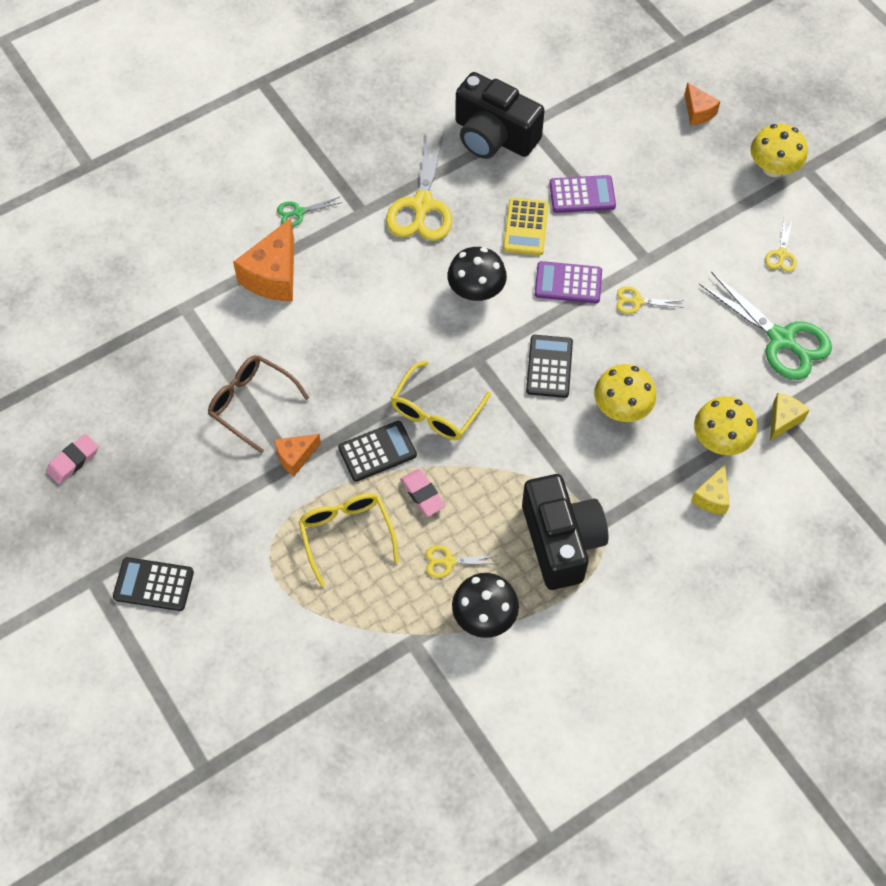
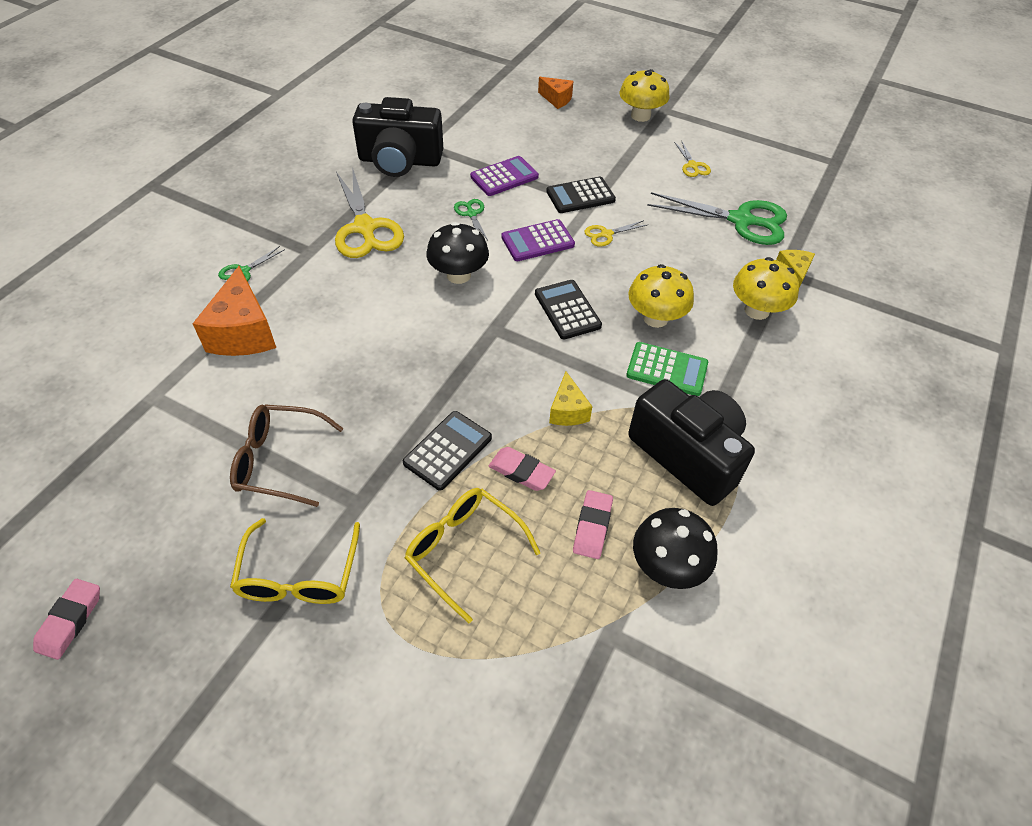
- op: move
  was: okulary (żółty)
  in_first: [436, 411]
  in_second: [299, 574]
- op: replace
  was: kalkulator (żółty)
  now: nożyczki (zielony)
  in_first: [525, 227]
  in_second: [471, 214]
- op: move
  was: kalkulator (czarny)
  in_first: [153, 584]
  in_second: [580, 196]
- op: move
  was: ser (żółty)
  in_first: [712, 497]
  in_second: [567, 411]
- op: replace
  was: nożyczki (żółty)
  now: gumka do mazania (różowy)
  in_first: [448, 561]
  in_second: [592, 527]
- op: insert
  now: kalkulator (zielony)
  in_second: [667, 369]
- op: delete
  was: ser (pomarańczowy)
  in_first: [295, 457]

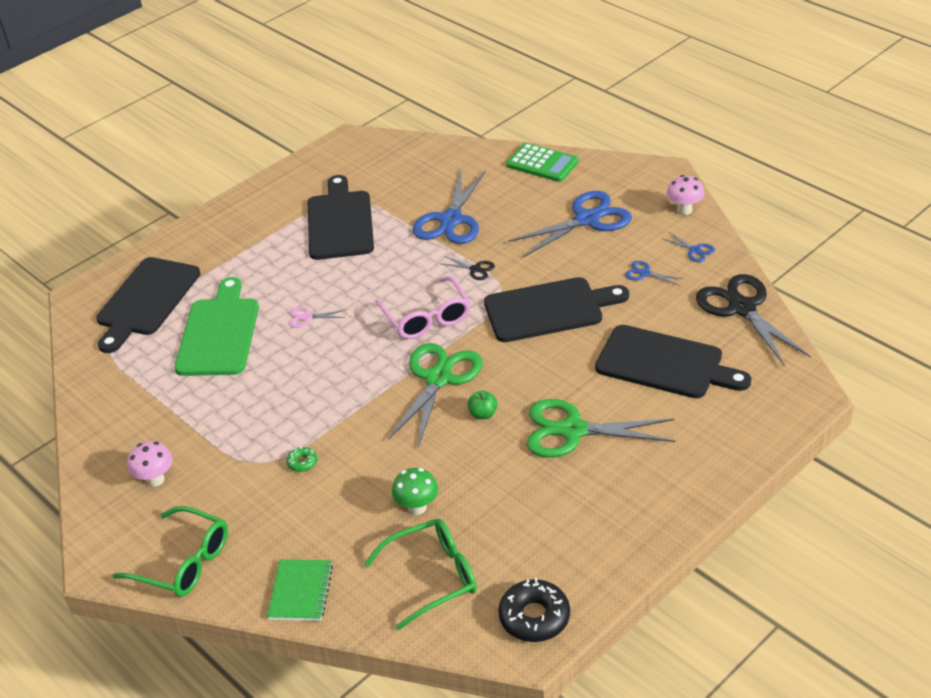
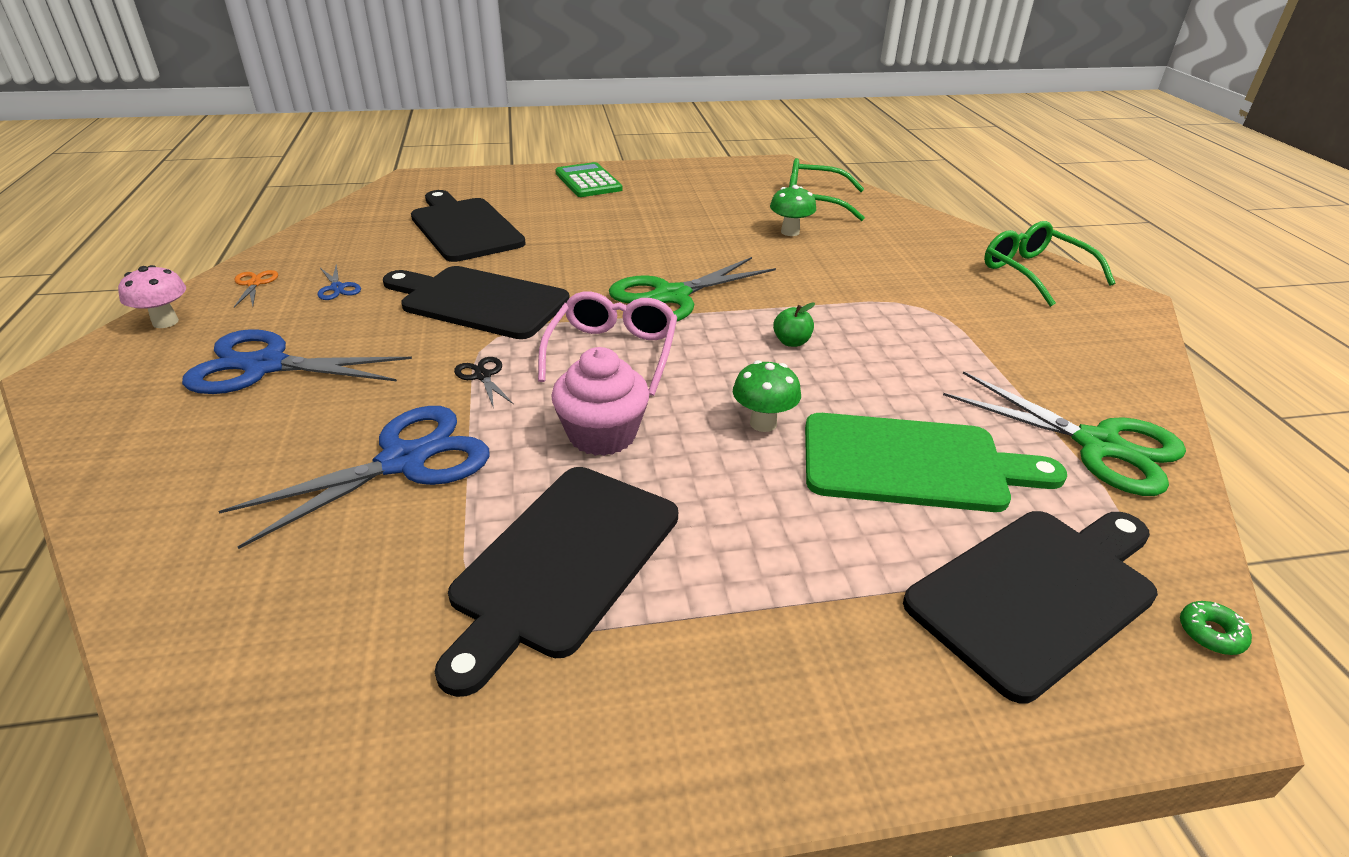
- op: recolor
  was: nożyczki (niebieski)
  now: nożyczki (pomarańczowy)
  in_first: [695, 250]
  in_second: [254, 284]
- op: insert
  now: muffinka (różowy)
  in_second: [602, 434]
- op: move
  was: kalkulator (zielony)
  in_first: [542, 163]
  in_second: [588, 181]
- op: replace
  was: nożyczki (różowy)
  now: grzyb (zielony)
  in_first: [307, 317]
  in_second: [763, 423]
- op: move
  was: jabłko (zielony)
  in_first: [483, 414]
  in_second: [791, 342]
- op: rotate
  was: deska do krojenia (zielony)
  in_first: [219, 333]
  in_second: [912, 463]
  clockwise: -120
- op: move
  was: nożyczki (zielony)
  in_first: [572, 431]
  in_second: [1099, 445]
- op: move
  was: donut (zielony)
  in_first: [302, 462]
  in_second: [1211, 633]
- op: delete
  was: grzyb (różowy)
  in_first: [155, 479]
- op: delete
  was: zeszyt (zielony)
  in_first: [301, 592]
- op: delete
  was: donut (czarny)
  in_first: [534, 617]
- op: delete
  was: nożyczki (czarny)
  in_first: [741, 308]

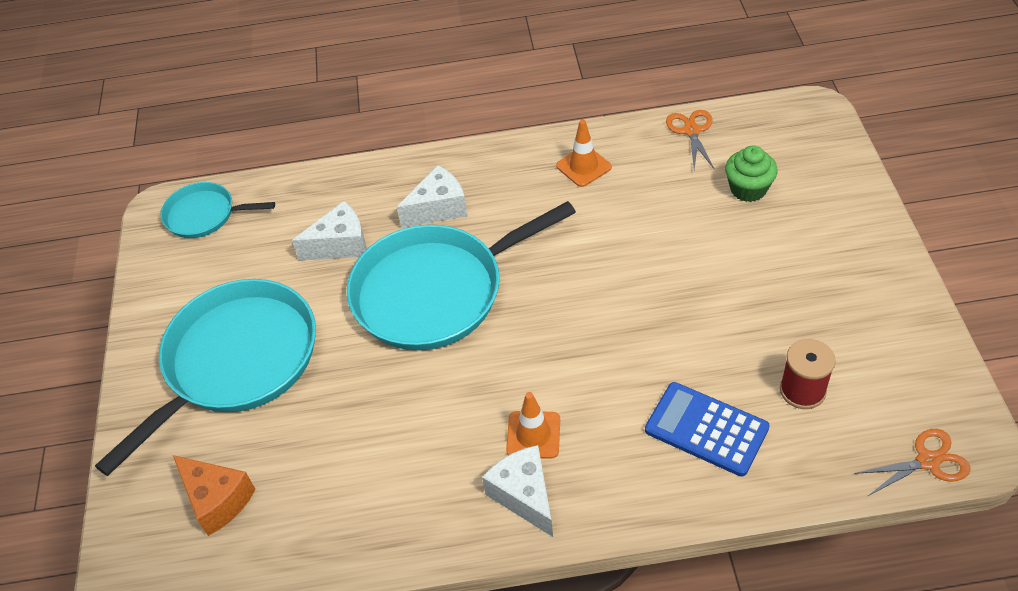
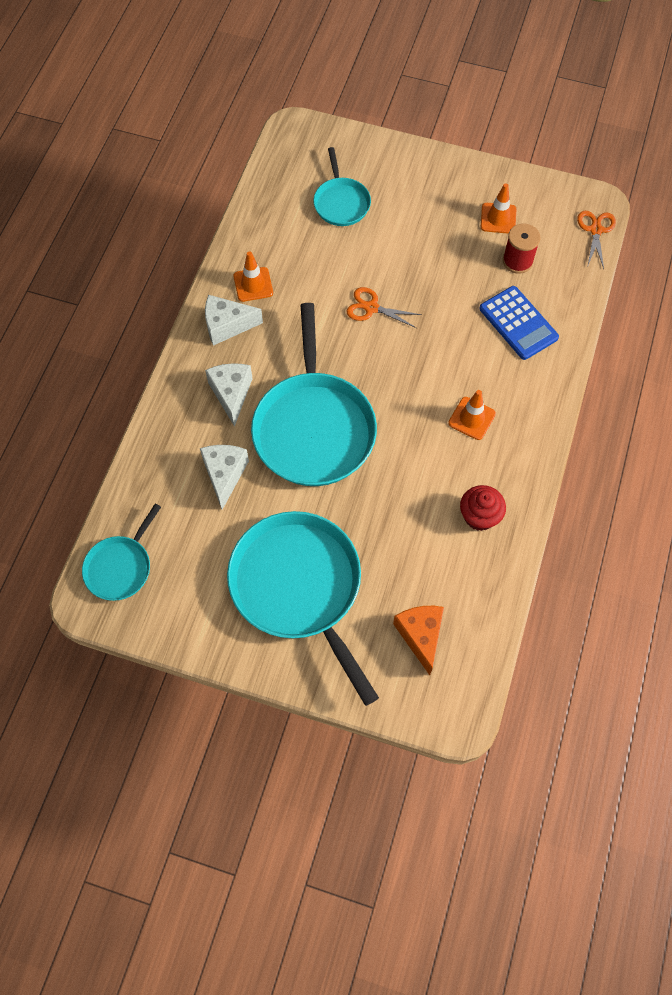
- op: move
  was: ser (biały)
  in_first: [524, 495]
  in_second: [227, 325]
- op: replace
  was: muffinka (zielony)
  now: patelnia (turkusowy)
  in_first: [748, 189]
  in_second: [341, 202]
- op: move
  was: nożyczki (pomarańczowy)
  in_first: [691, 131]
  in_second: [371, 308]
- op: rotate
  was: ser (pomarańczowy)
  in_first: [217, 500]
  in_second: [420, 636]
  clockwise: -75
- op: insert
  now: muffinka (czerwony)
  in_second: [479, 516]
- op: rotate
  was: kalkulator (niebieski)
  in_first: [706, 429]
  in_second: [518, 323]
  clockwise: -90
- op: insert
  now: pachołek (pomarańczowy)
  in_second: [498, 218]

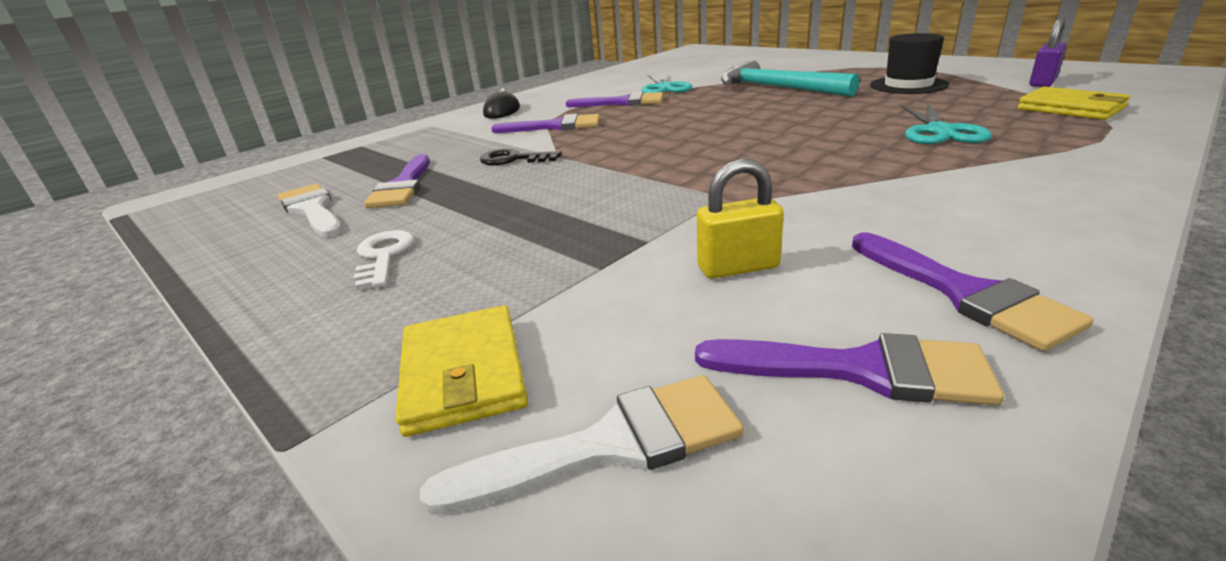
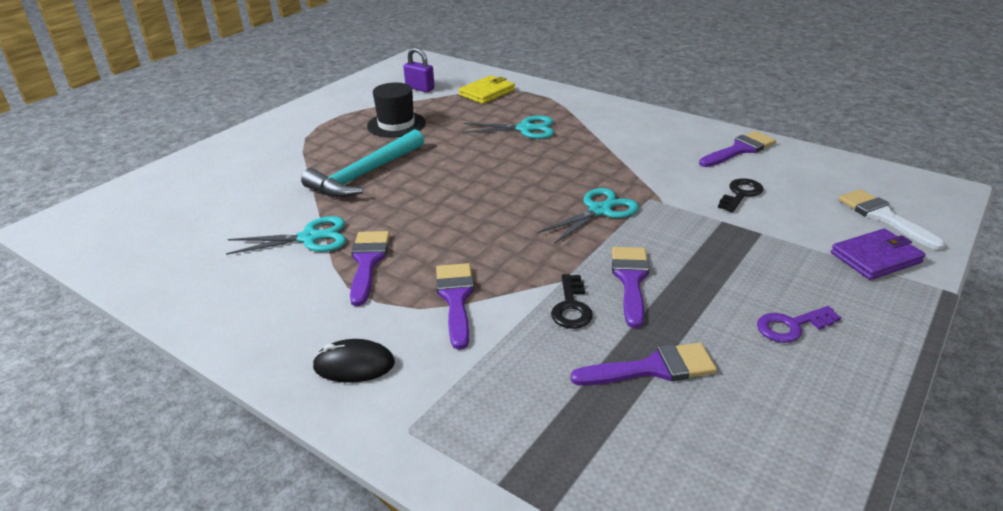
- op: insert
  now: nożyczki (turkusowy)
  in_second: [600, 210]
- op: move
  was: pędzel (fioletowy)
  in_first: [861, 370]
  in_second: [630, 280]
- op: replace
  was: kłódka (żółty)
  now: klucz (czarny)
  in_first: [738, 267]
  in_second: [741, 194]
- op: recolor
  was: klucz (biały)
  now: klucz (fioletowy)
  in_first: [384, 256]
  in_second: [791, 326]
- op: recolor
  was: portfel (żółty)
  now: portfel (fioletowy)
  in_first: [463, 374]
  in_second: [876, 258]
- op: delete
  was: pędzel (biały)
  in_first: [312, 210]

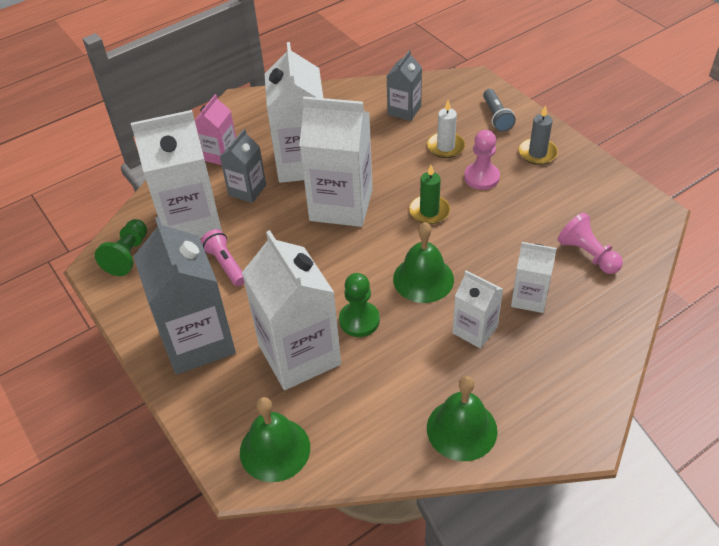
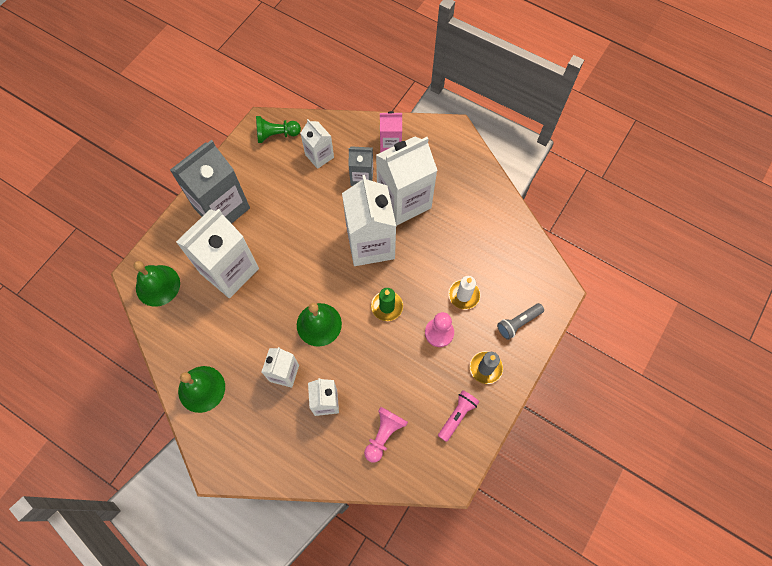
- op: resize
  was: karton mleka (biały)
  in_first: [190, 221]
  in_second: [319, 156]
  ratio: 0.53
- op: move
  was: latarka (różowy)
  in_first: [226, 264]
  in_second: [457, 416]
- op: delete
  was: pionek (zielony)
  in_first: [359, 320]
- op: delete
  was: karton mleka (szary)
  in_first: [404, 110]

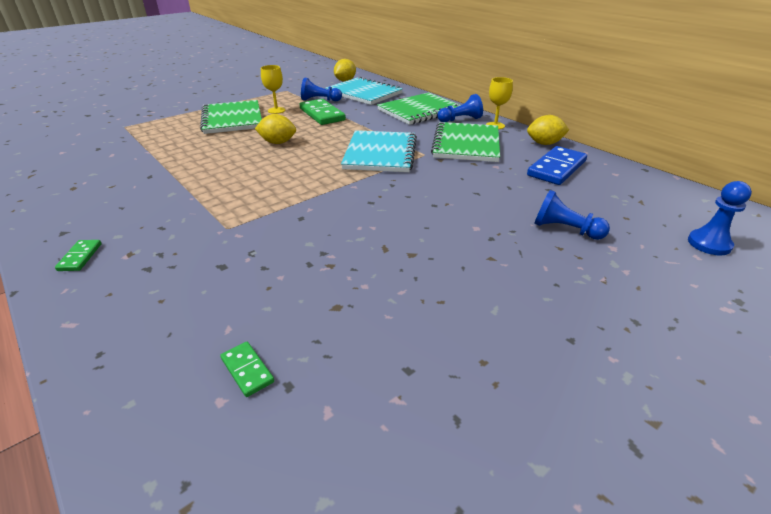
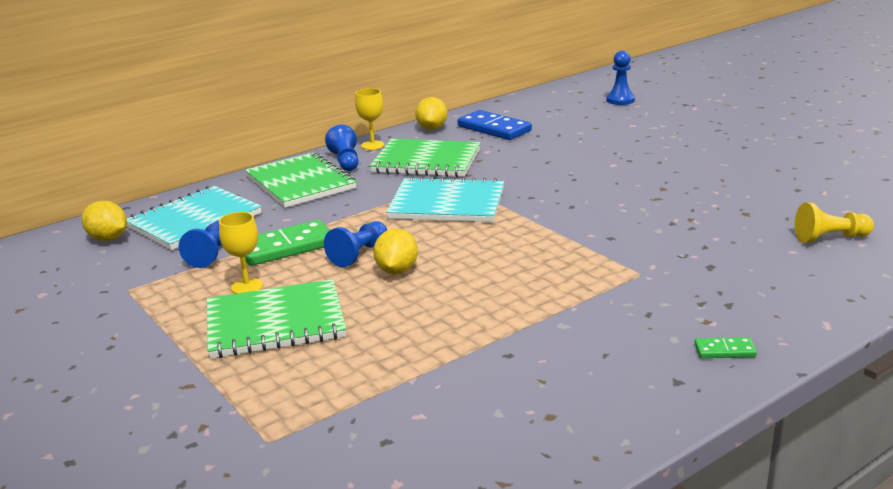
- op: move
  was: pionek (niebieski)
  in_first: [565, 229]
  in_second: [359, 254]
- op: replace
  was: kostka domina (zielony)
  now: pionek (żółty)
  in_first: [247, 370]
  in_second: [830, 238]

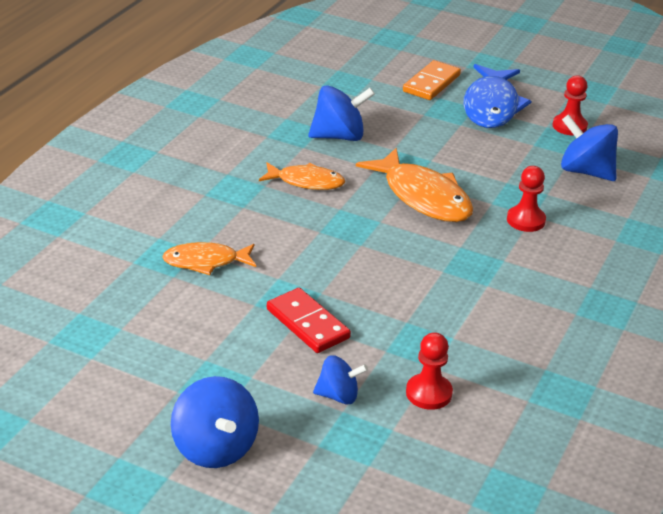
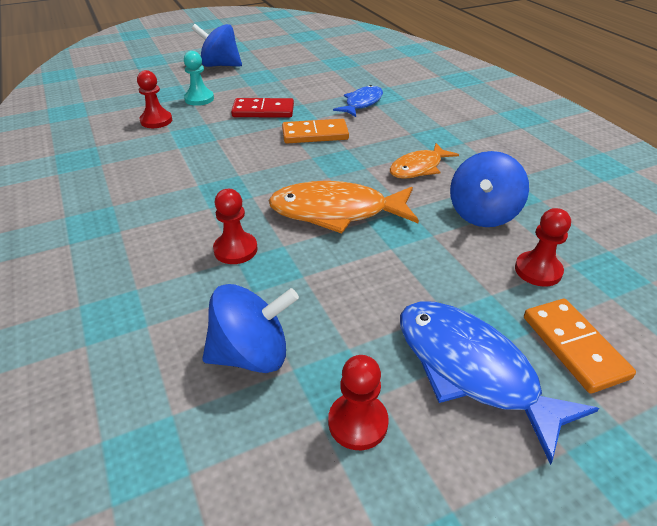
- op: replace
  was: bączek (niebieski)
  now: pionek (turkusowy)
  in_first: [338, 396]
  in_second: [199, 99]
- op: insert
  now: kostka domina (pomarańczowy)
  in_second: [315, 134]
- op: recolor
  was: ryba (pomarańczowy)
  now: ryba (niebieski)
  in_first: [205, 262]
  in_second: [362, 103]
- op: insert
  now: pionek (czerwony)
  in_second: [538, 270]

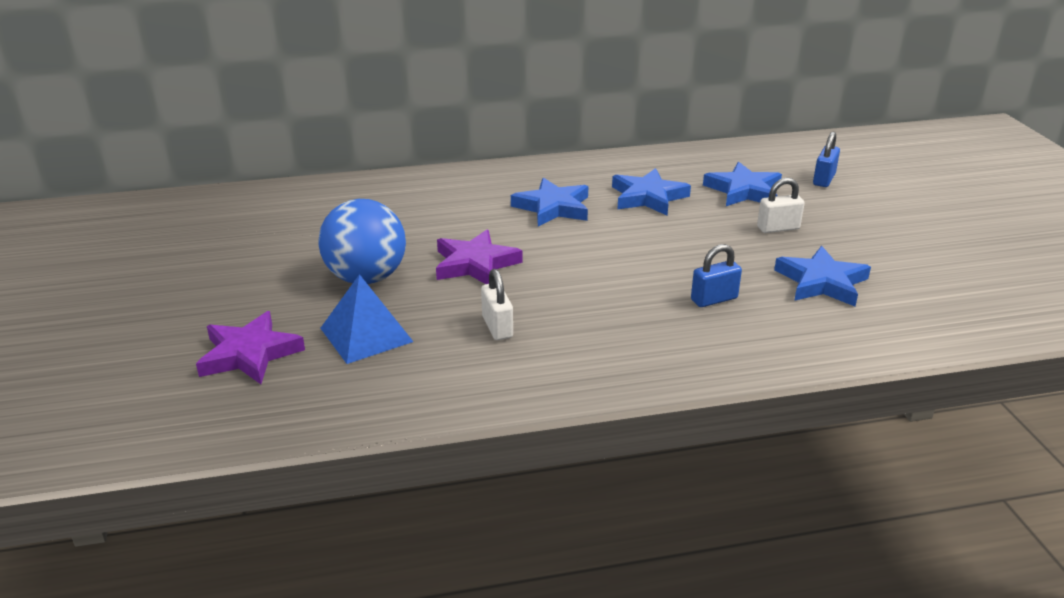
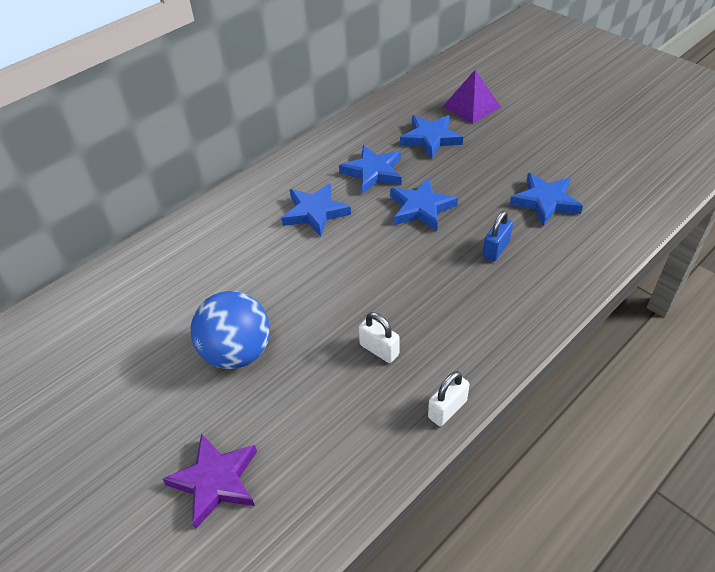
- op: insert
  now: gwiazda (niebieski)
  in_second: [421, 208]
- op: move
  was: kłódka (biały)
  in_first: [778, 228]
  in_second: [447, 409]
- op: replace
  was: kłódka (niebieski)
  now: piramida (fioletowy)
  in_first: [823, 179]
  in_second: [471, 106]
- op: delete
  was: piramida (niebieski)
  in_first: [366, 334]
- op: delete
  was: gwiazda (fioletowy)
  in_first: [475, 264]

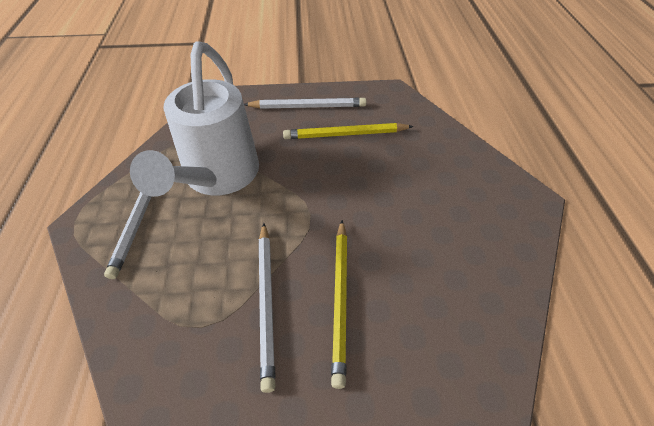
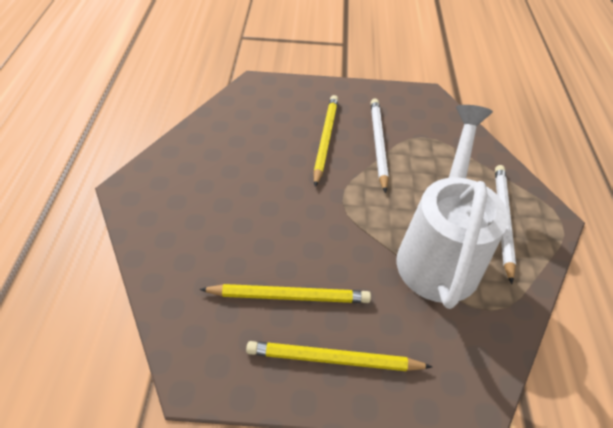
- op: recolor
  was: ołówek (biały)
  now: ołówek (żółty)
  in_first: [307, 107]
  in_second: [334, 359]

